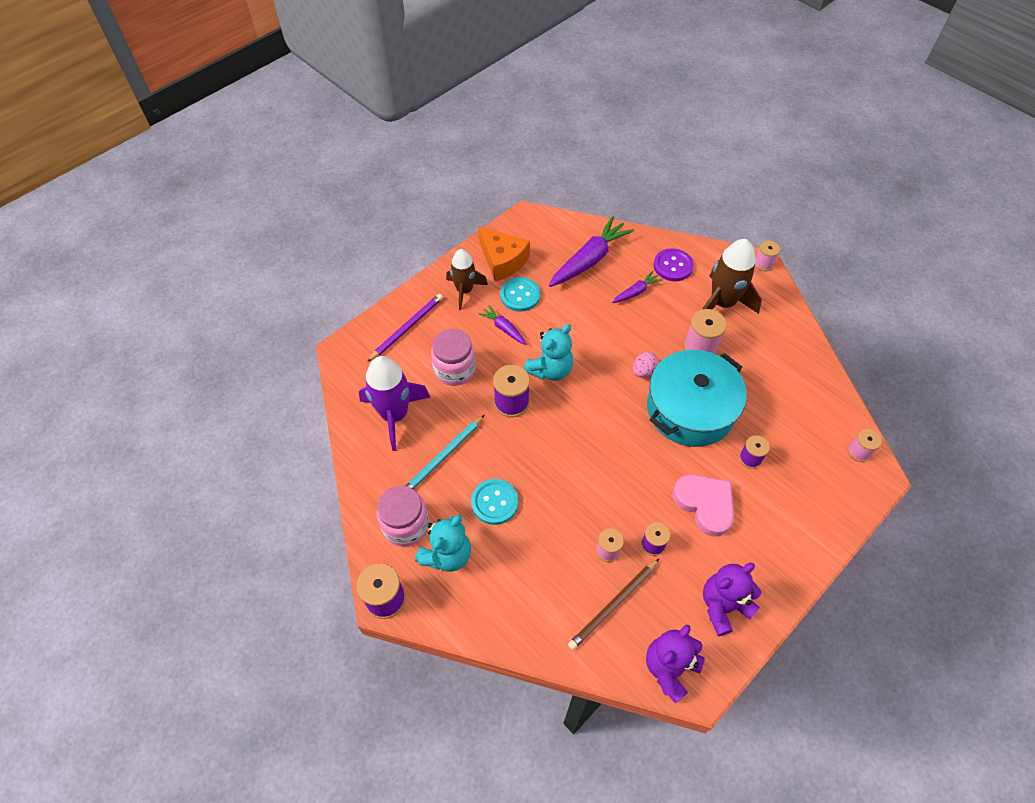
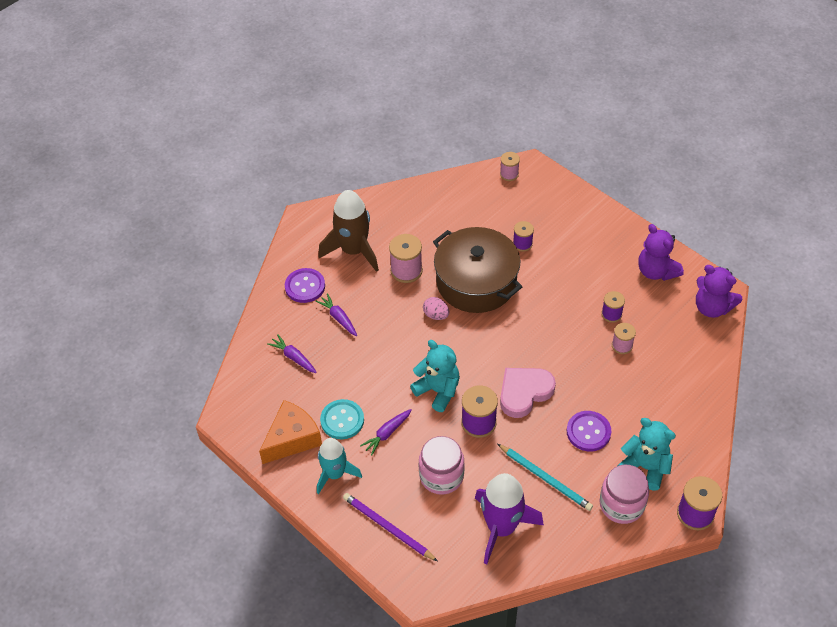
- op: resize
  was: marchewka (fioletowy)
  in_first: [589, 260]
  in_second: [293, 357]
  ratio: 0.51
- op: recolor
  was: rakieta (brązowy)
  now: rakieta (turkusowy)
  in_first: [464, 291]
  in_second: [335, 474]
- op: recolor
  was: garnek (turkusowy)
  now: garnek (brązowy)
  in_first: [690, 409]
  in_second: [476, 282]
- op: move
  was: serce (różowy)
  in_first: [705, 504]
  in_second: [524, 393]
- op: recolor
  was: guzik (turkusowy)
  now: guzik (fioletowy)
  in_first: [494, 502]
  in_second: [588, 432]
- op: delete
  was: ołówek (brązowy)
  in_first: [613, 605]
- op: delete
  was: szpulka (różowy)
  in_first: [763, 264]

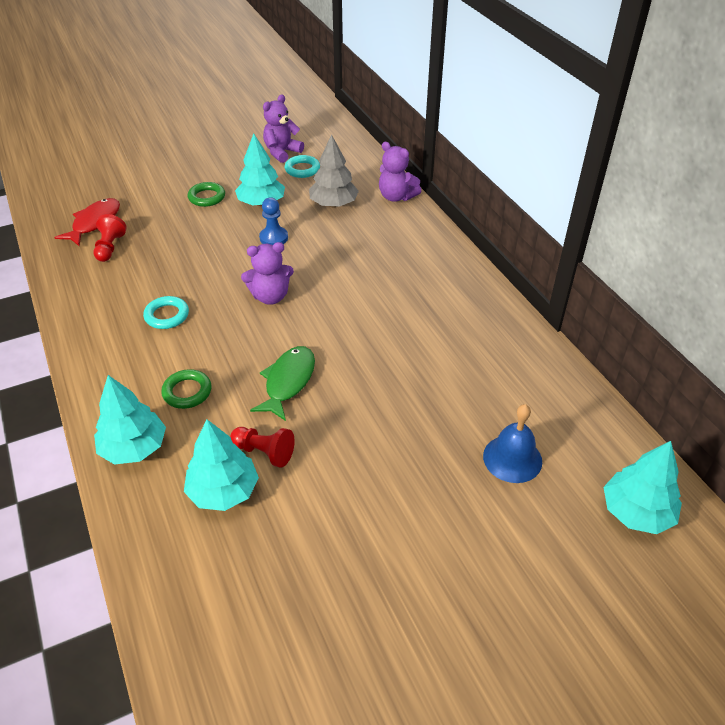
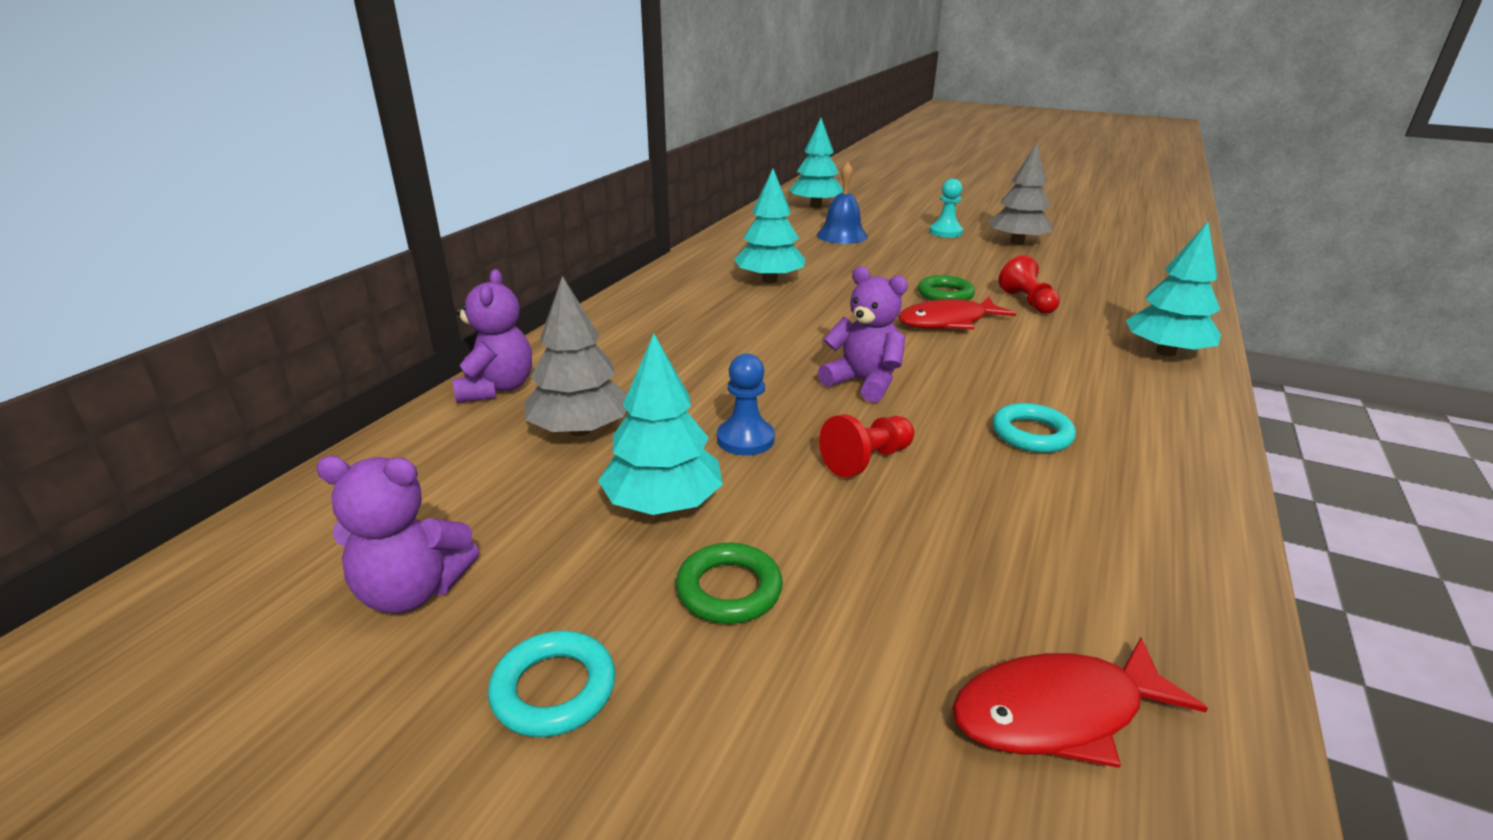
- op: move
  was: pierścień (turkusowy)
  in_first: [302, 169]
  in_second: [554, 689]
- op: move
  was: drzewko (turkusowy)
  in_first: [223, 491]
  in_second: [769, 280]
- op: move
  was: pionek (czerwony)
  in_first: [110, 247]
  in_second: [866, 460]
- op: recolor
  was: ryba (zielony)
  now: ryba (czerwony)
  in_first: [288, 382]
  in_second: [947, 322]
- op: move
  was: pierścień (zielony)
  in_first: [187, 392]
  in_second: [945, 294]
- op: insert
  now: pionek (turkusowy)
  in_second: [945, 232]
- op: insert
  now: drzewko (szary)
  in_second: [1017, 242]

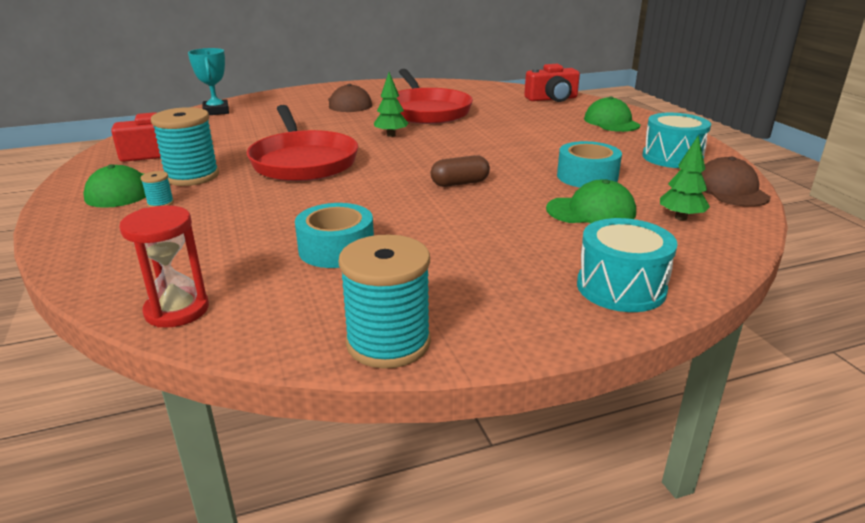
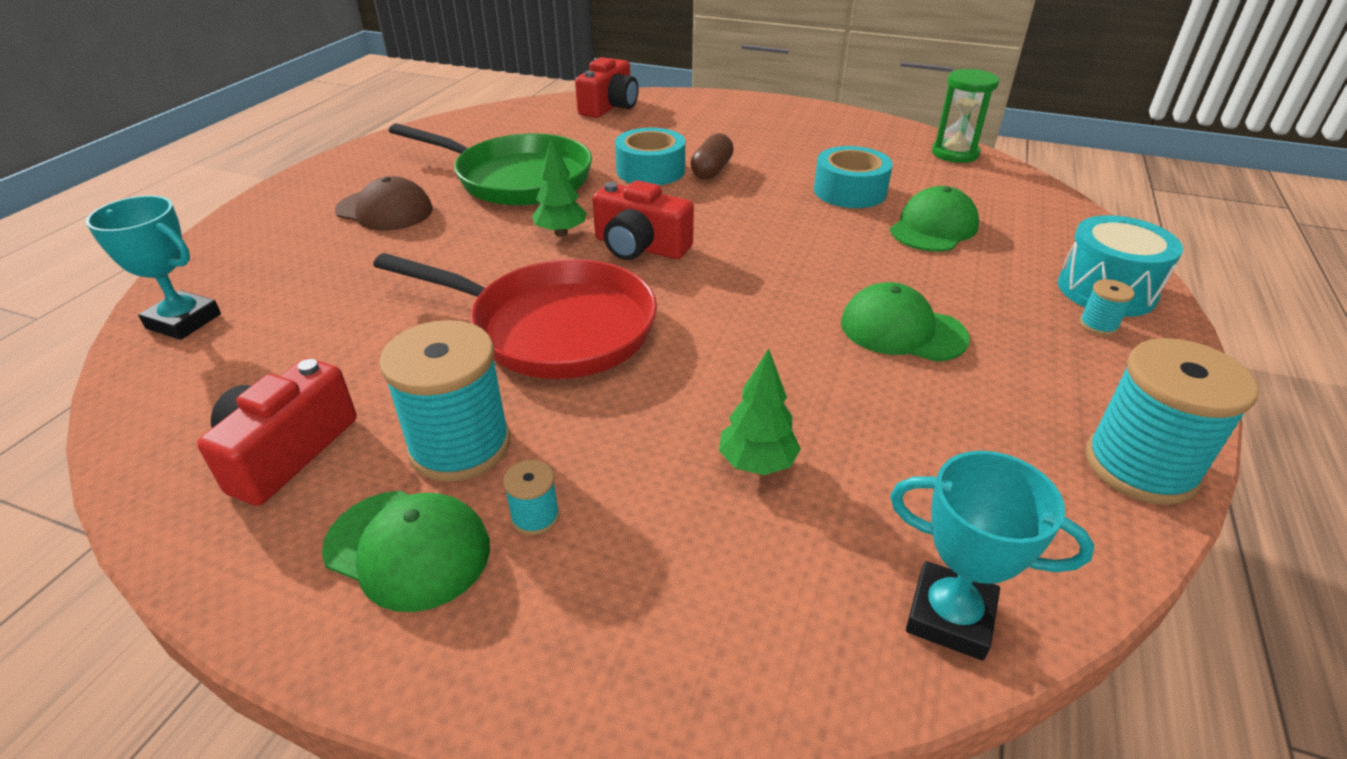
- op: recolor
  was: patelnia (czerwony)
  now: patelnia (zielony)
  in_first: [426, 111]
  in_second: [516, 178]
- op: insert
  now: aparat fotograficzny (czerwony)
  in_second: [640, 247]
- op: move
  was: taśma klejąca (turkusowy)
  in_first: [336, 249]
  in_second: [650, 170]
- op: move
  was: kapsułka (brązowy)
  in_first: [460, 183]
  in_second: [711, 170]
- op: move
  was: drzewko (zielony)
  in_first: [680, 217]
  in_second: [756, 463]
- op: move
  was: czapka (zielony)
  in_first: [611, 122]
  in_second: [902, 330]
- op: replace
  was: klepsydra (czerwony)
  now: puchar (turkusowy)
  in_first: [177, 310]
  in_second: [950, 616]
- op: replace
  was: czapka (brązowy)
  now: klepsydra (zielony)
  in_first: [730, 190]
  in_second: [955, 153]
- op: insert
  now: szpulka (turkusowy)
  in_second: [1098, 325]
- op: delete
  was: bęben (turkusowy)
  in_first: [672, 157]

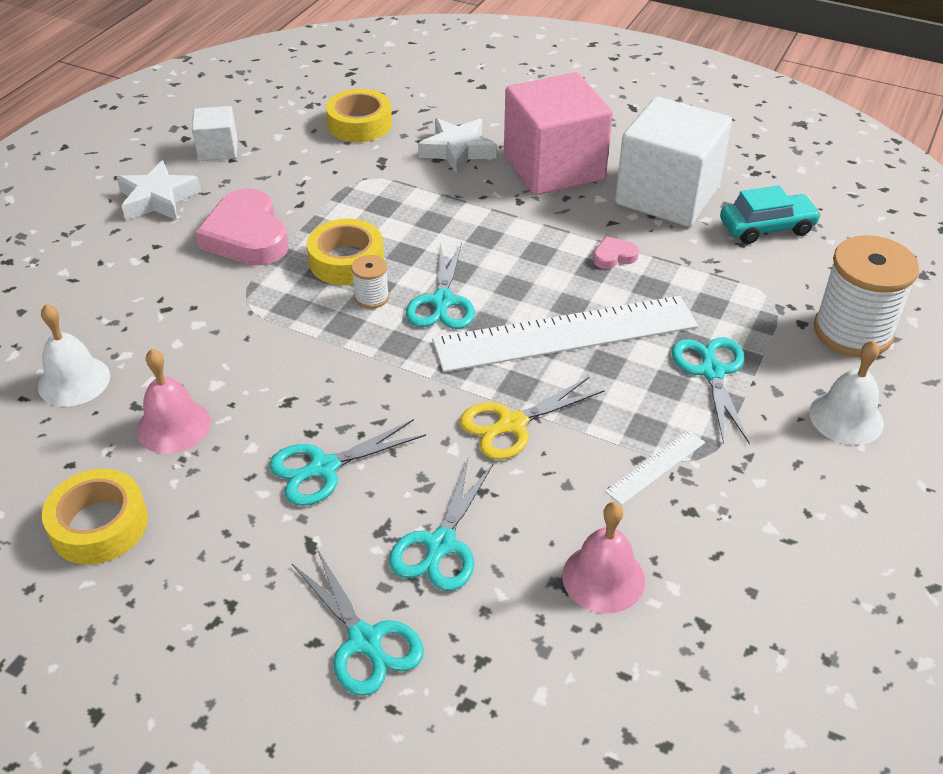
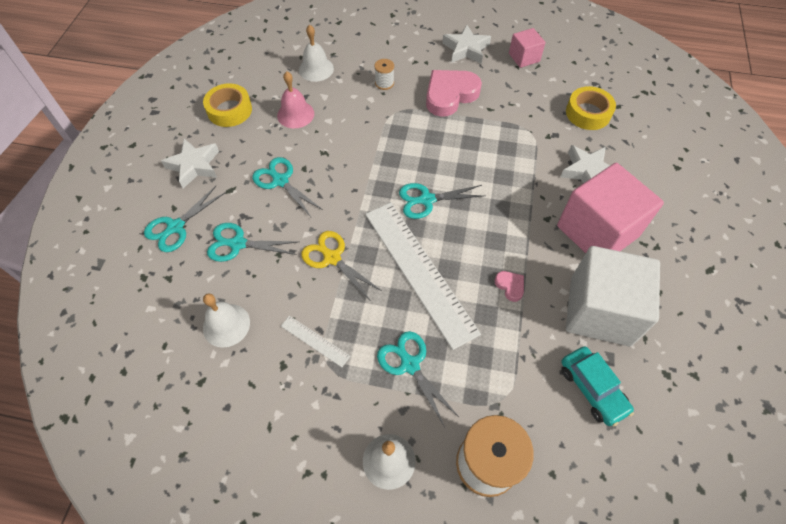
- op: insert
  now: gwiazda (biały)
  in_second: [194, 166]
- op: recolor
  was: dzwonek (różowy)
  now: dzwonek (biały)
  in_first: [603, 578]
  in_second: [226, 325]
- op: move
  was: szpulka (biały)
  in_first: [371, 297]
  in_second: [384, 83]
- op: rotate
  was: nożyczki (turkusowy)
  in_first: [712, 372]
  in_second: [410, 365]
  clockwise: -105
- op: recolor
  was: sześcian (biały)
  now: sześcian (różowy)
  in_first: [218, 150]
  in_second: [524, 57]
- op: delete
  was: taśma klejąca (żółty)
  in_first: [346, 261]

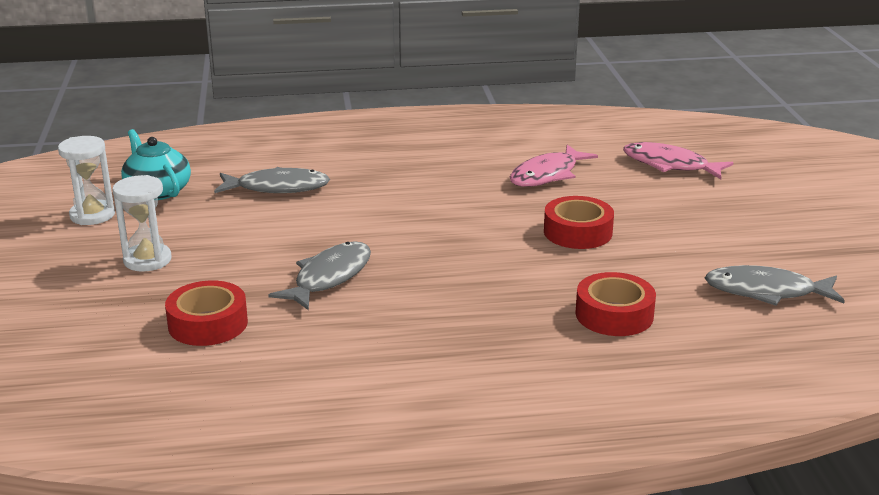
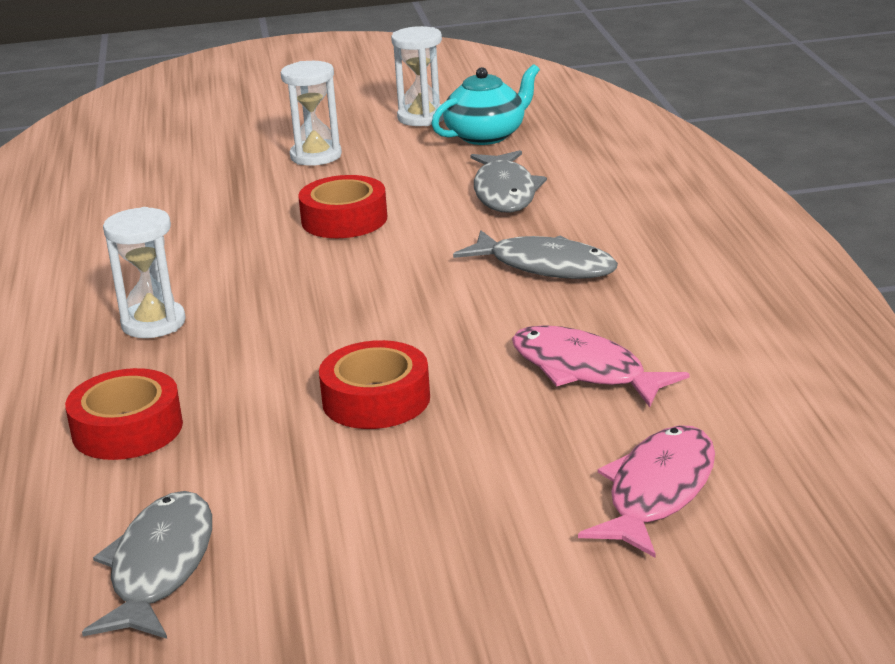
- op: insert
  now: klepsydra (biały)
  in_second: [153, 323]
- op: move
  was: taśma klejąca (czerwony)
  in_first: [208, 324]
  in_second: [344, 219]
- op: move
  was: ryba (szary)
  in_first: [329, 277]
  in_second: [545, 266]

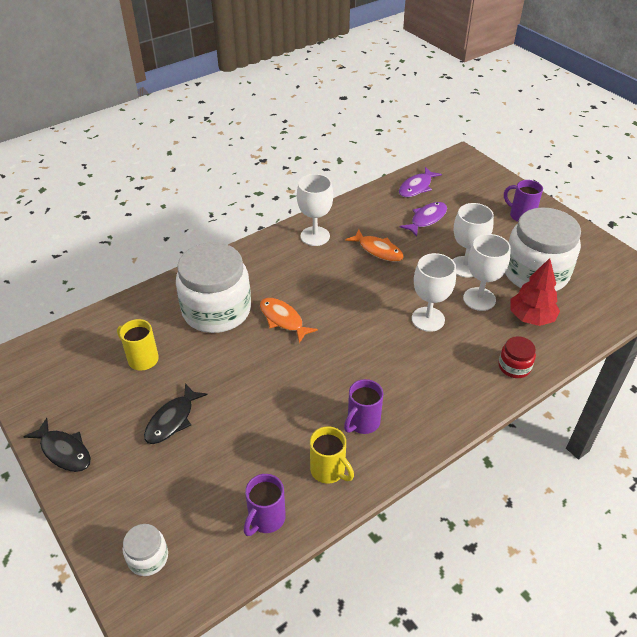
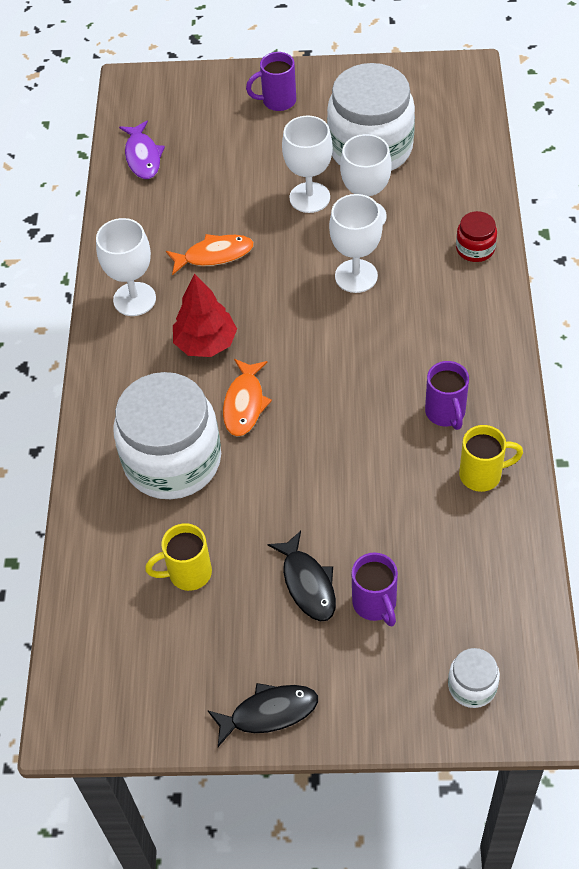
- op: move
  was: drzewko (czerwony)
  in_first: [531, 318]
  in_second: [206, 343]
- op: rotate
  was: ryba (pomarańczowy)
  in_first: [283, 319]
  in_second: [244, 404]
  clockwise: -75
- op: move
  was: kubek (fioletowy)
  in_first: [266, 519]
  in_second: [375, 604]
- op: delete
  was: ryba (fioletowy)
  in_first: [426, 219]

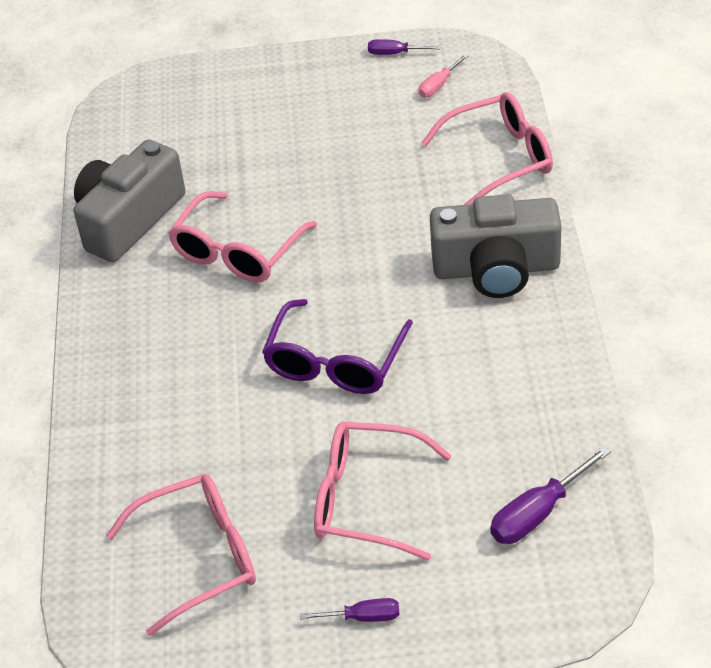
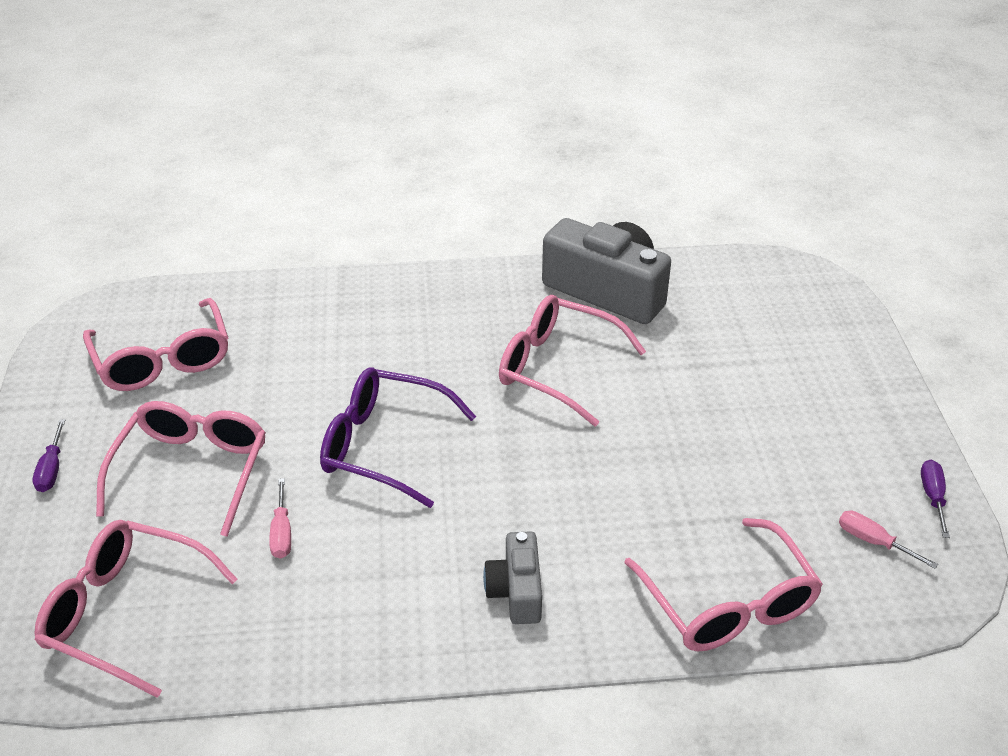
- op: replace
  was: śrubokręt (fioletowy)
  now: okulary (różowy)
  in_first: [538, 513]
  in_second: [126, 613]
- op: insert
  now: śrubokręt (różowy)
  in_second: [282, 532]
- op: resize
  was: aparat fotograficzny (szary)
  in_first: [496, 268]
  in_second: [516, 591]
  ratio: 0.53

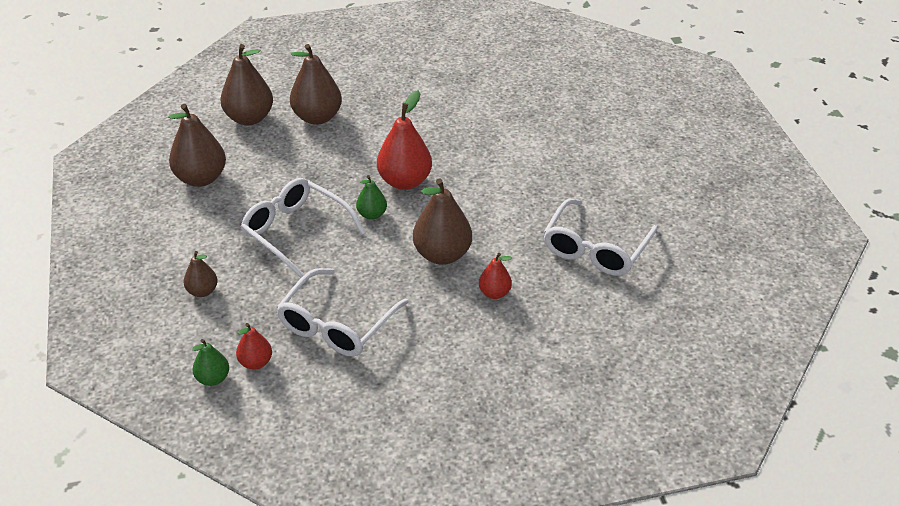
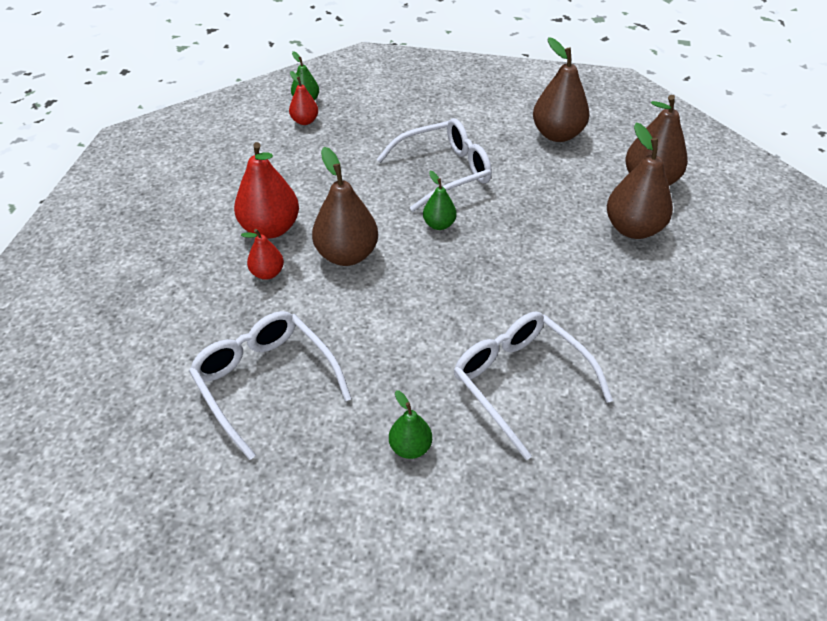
- op: move
  was: gruszka (czerwony)
  in_first: [405, 181]
  in_second: [270, 228]
- op: insert
  now: gruszka (zielony)
  in_second: [410, 447]
- op: move
  was: okulary (biały)
  in_first: [337, 324]
  in_second: [521, 383]
- op: delete
  was: gruszka (brązowy)
  in_first: [202, 291]

